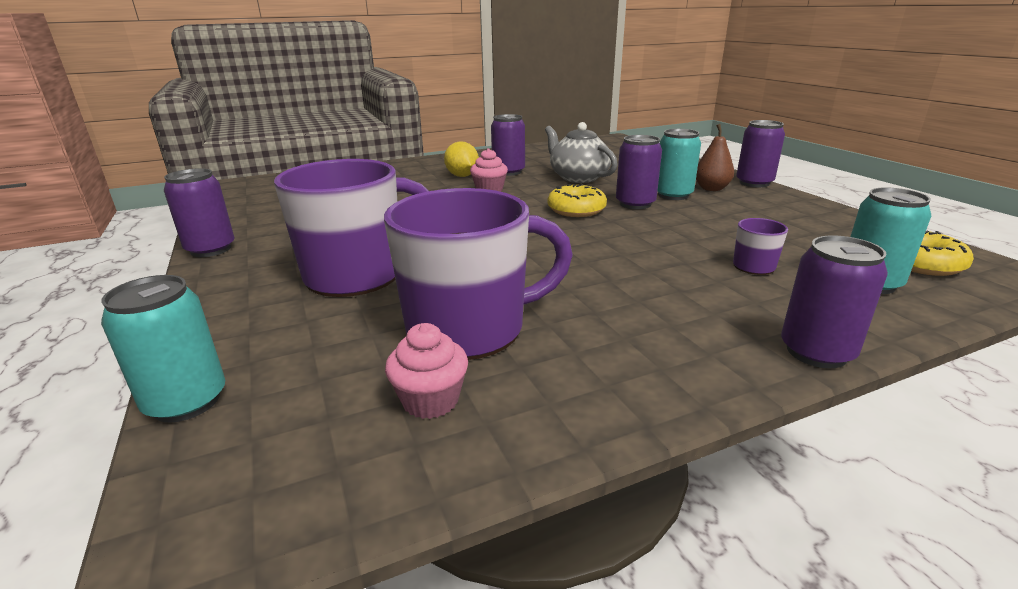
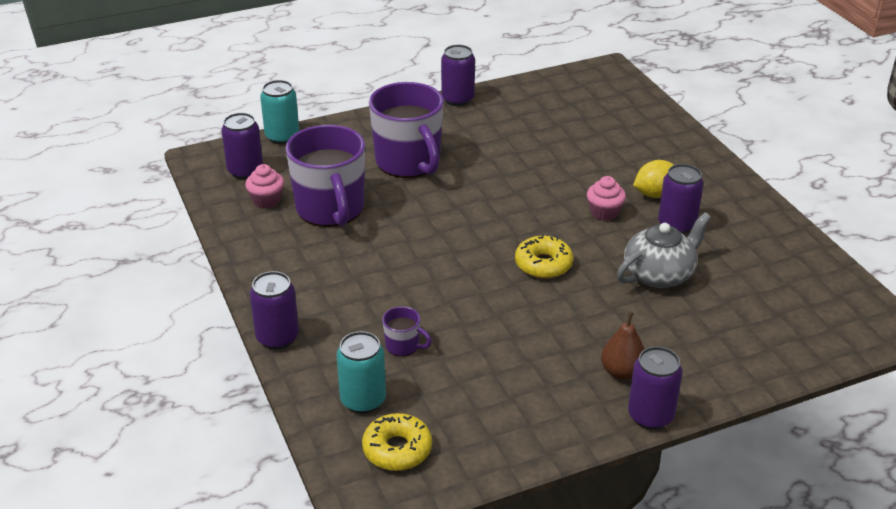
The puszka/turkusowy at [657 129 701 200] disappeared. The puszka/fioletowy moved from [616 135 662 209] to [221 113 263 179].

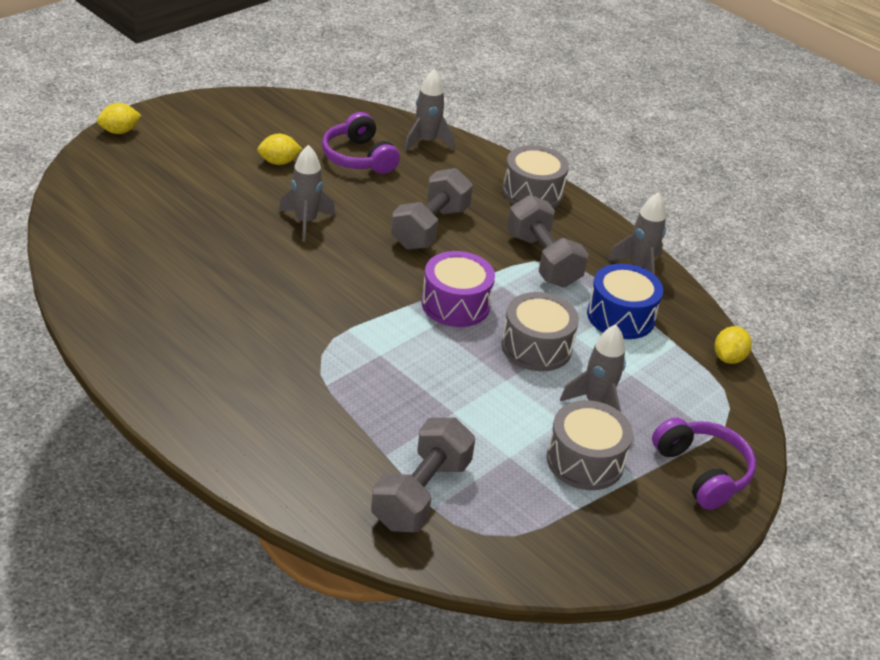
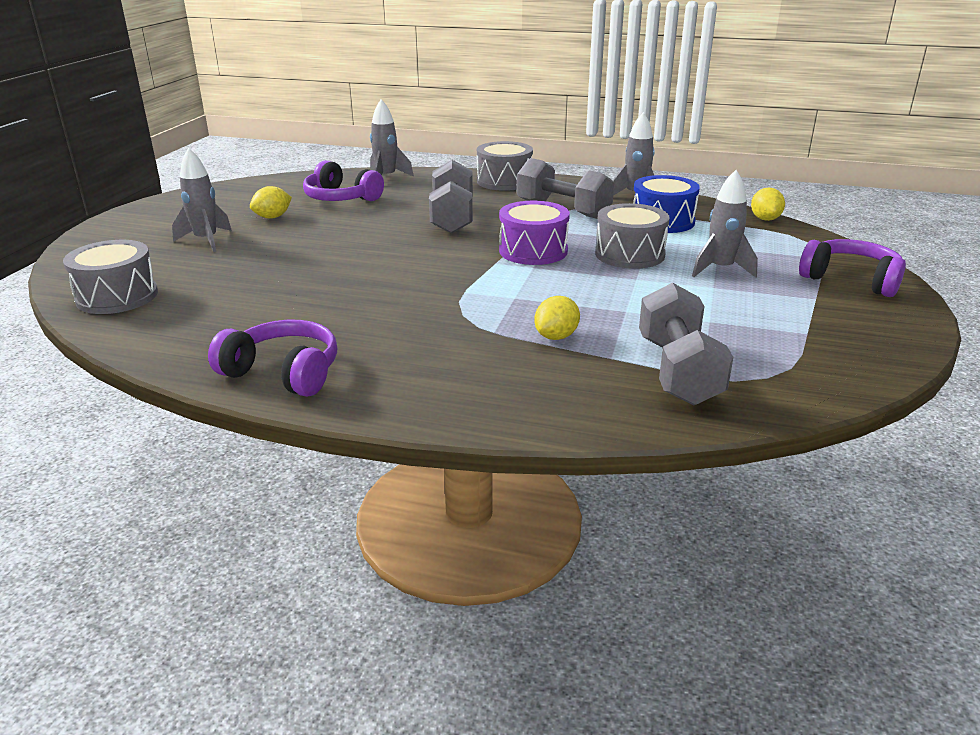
The cytryna/żółty moved from [97 103 142 134] to [534 296 580 340]. The rakieta/szary moved from [279 145 335 242] to [172 148 232 252]. The bęben/szary moved from [546 400 633 490] to [63 240 158 314]. The słuchawki/fioletowy at [208 320 337 397] appeared.

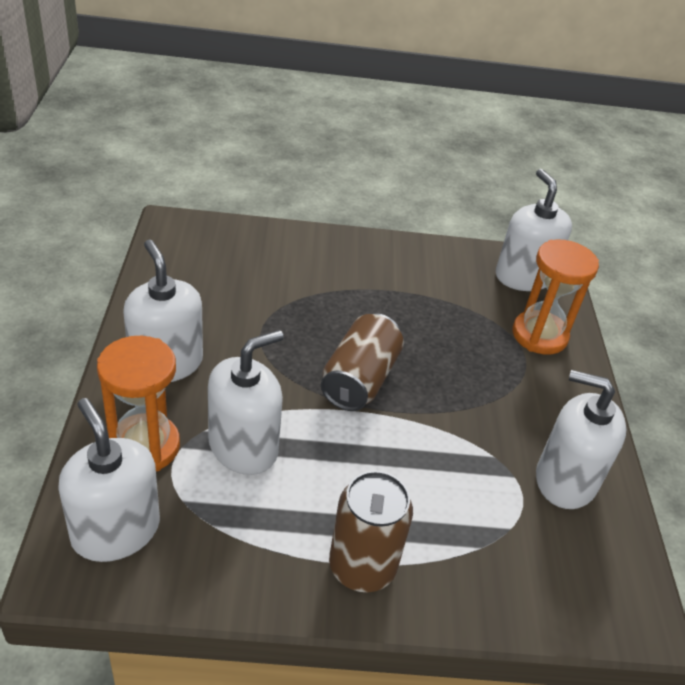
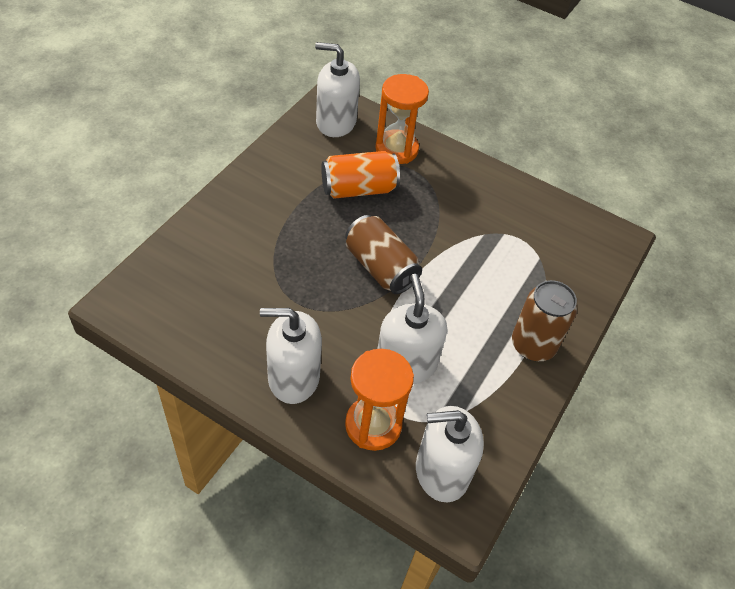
The dozownik mydła/biały at [536 370 626 509] disappeared. The puszka/pomarańczowy at [321 151 400 199] appeared.

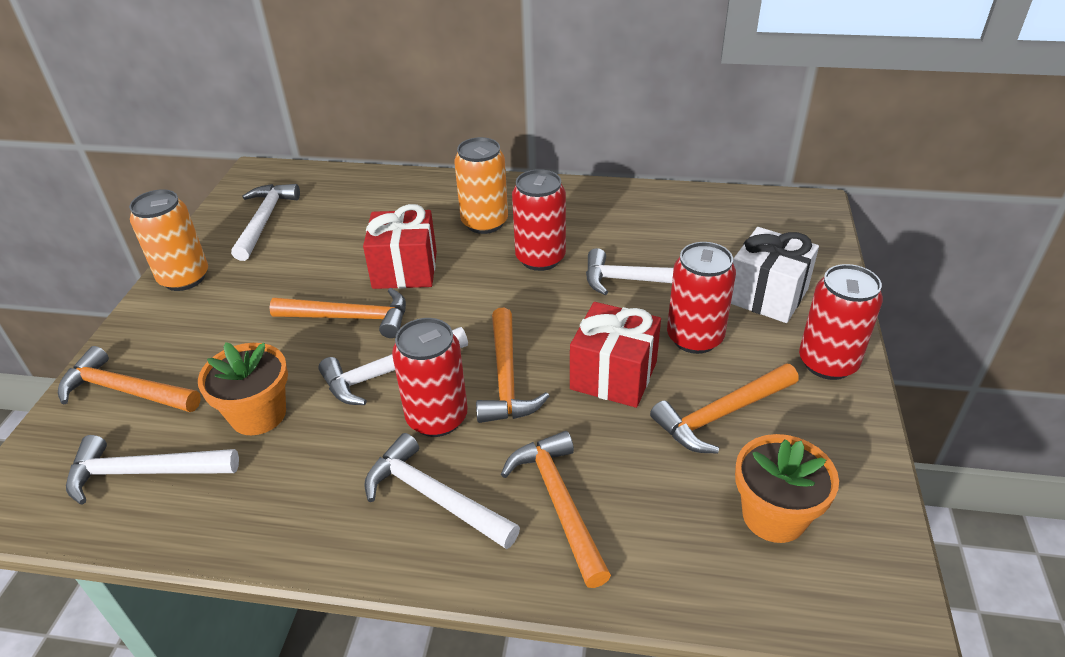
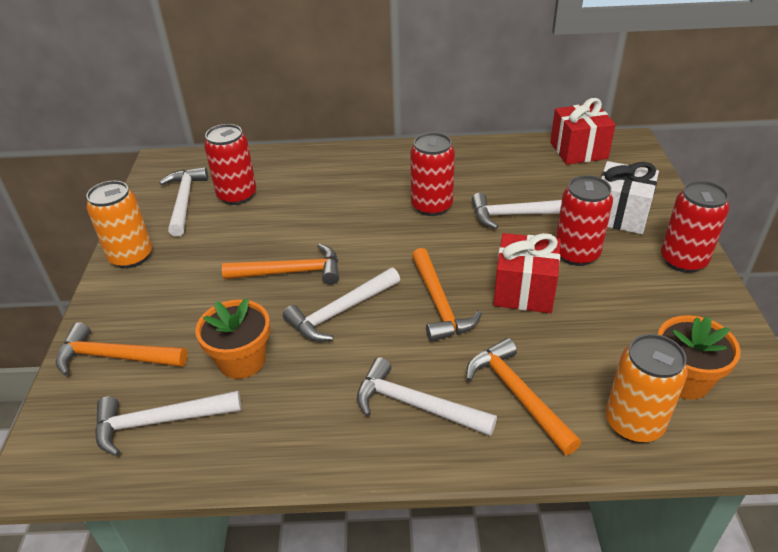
The puszka/pomarańczowy moved from [454 137 508 234] to [606 334 688 443]. The prezent/czerwony moved from [363 204 437 289] to [550 98 616 165]. The puszka/czerwony moved from [392 318 468 437] to [204 124 256 205]. The młotek/pomarańczowy at [650 363 799 454] disappeared.

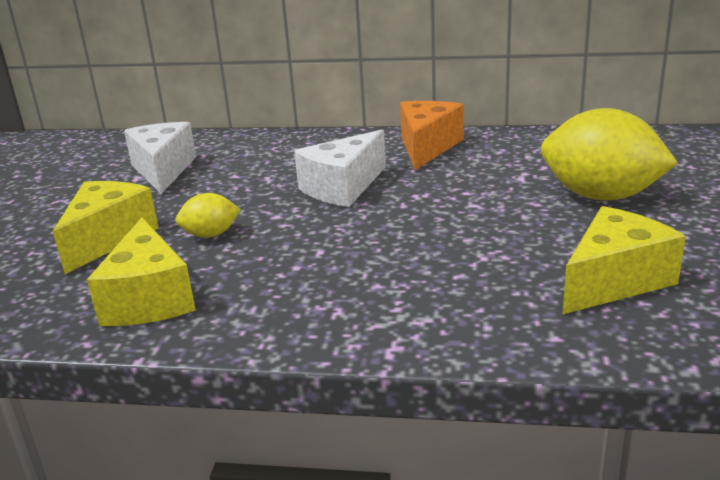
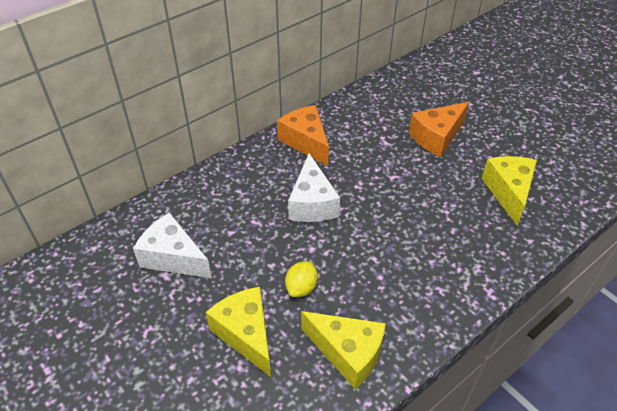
The cytryna/żółty at [541 108 678 200] was replaced by the ser/pomarańczowy at [409 102 469 157].

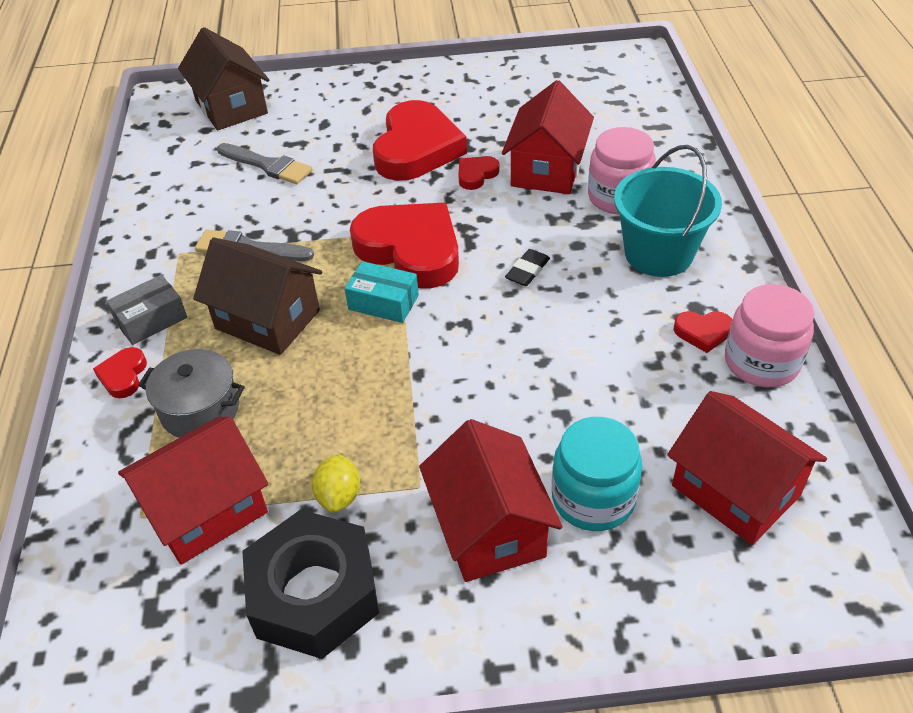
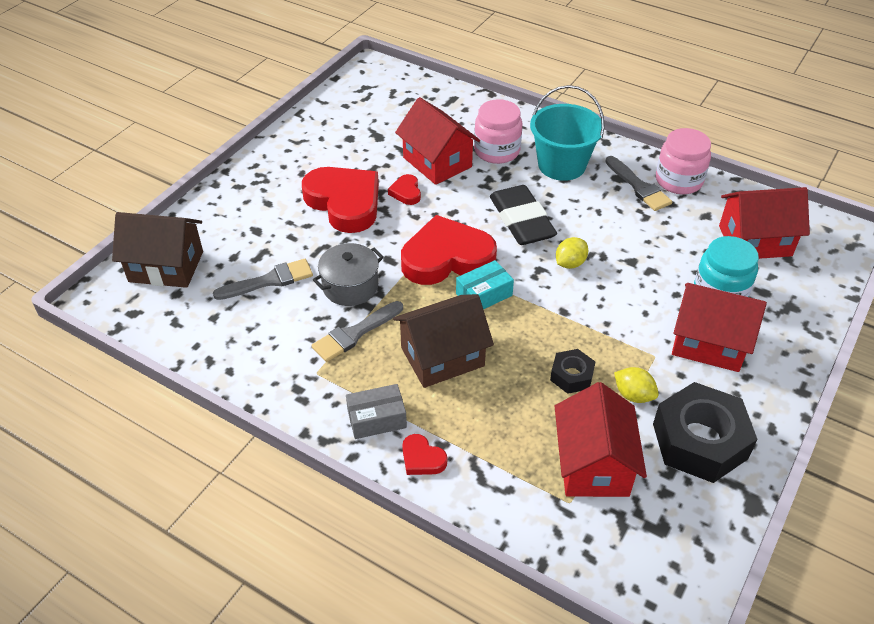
The gumka do mazania/czarny at [505 249 550 286] changed to 2.18 times the size. The pudełko/szary at [106 275 187 345] turned 75 degrees clockwise. The serce/czerwony at [674 311 732 353] was replaced by the pędzel/szary at [605 156 672 211]. The garnek/szary moved from [138 349 245 438] to [313 243 384 306]. The cytryna/żółty at [556 237 588 269] appeared. The nakrętka/czarny at [550 349 595 394] appeared.

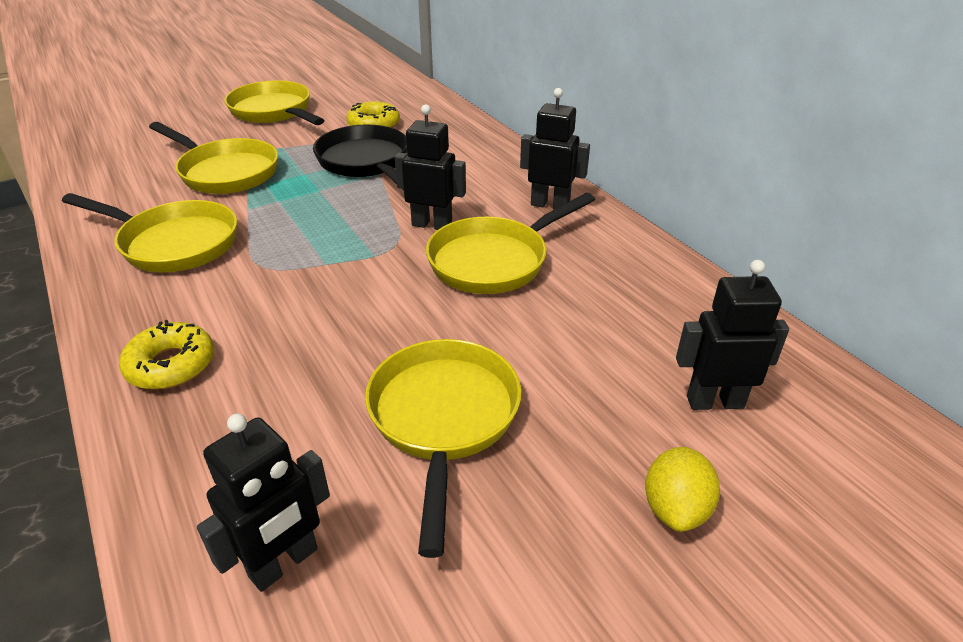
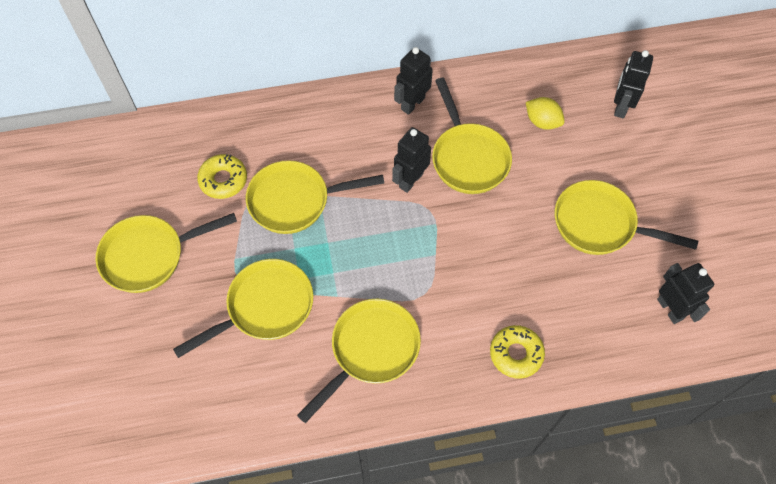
The patelnia/czarny at [313 124 407 190] became the patelnia/żółty at [246 160 385 234]. The cytryna/żółty moved from [645 447 720 532] to [526 97 565 130].

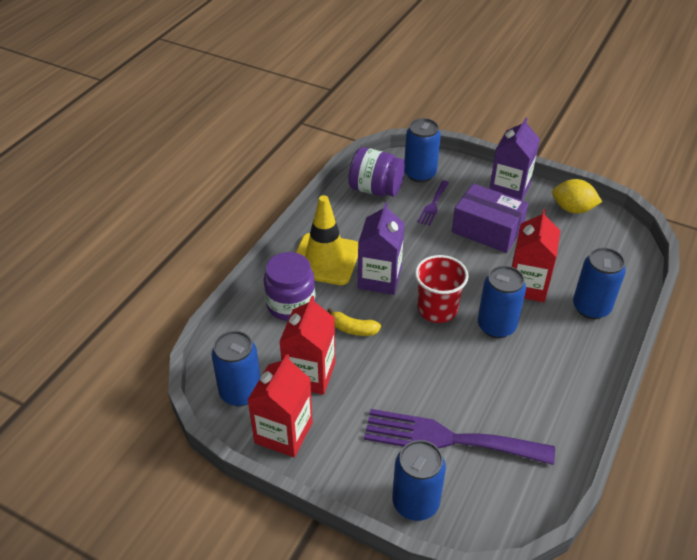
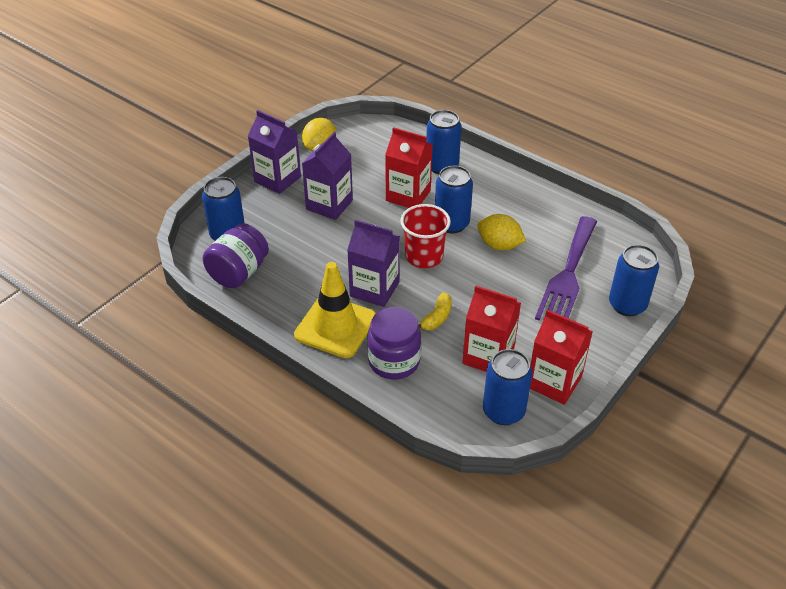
The widelec/fioletowy at [417 180 449 226] disappeared. The pudełko/fioletowy at [452 183 529 253] was replaced by the karton mleka/fioletowy at [302 132 353 220]. The cytryna/żółty at [477 214 526 250] appeared.

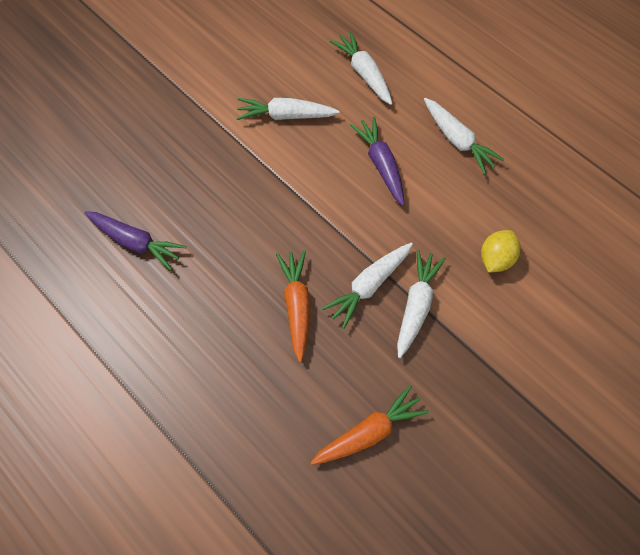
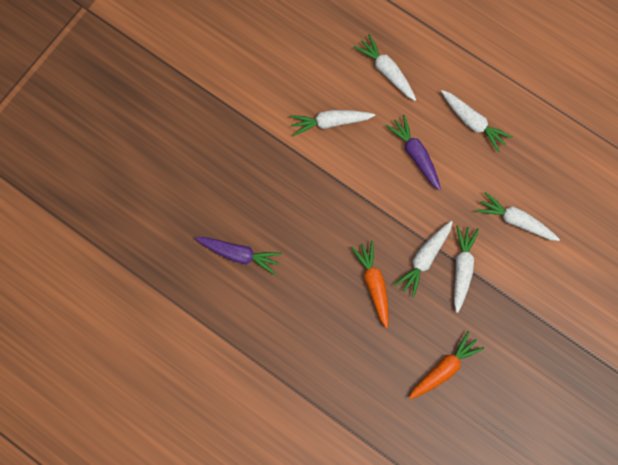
The cytryna/żółty at [481 230 520 273] was replaced by the marchewka/biały at [476 192 560 241].

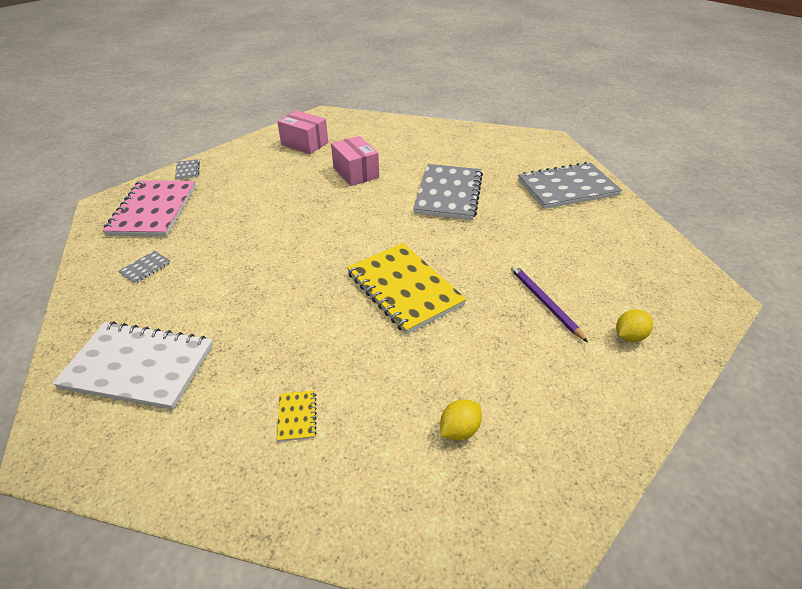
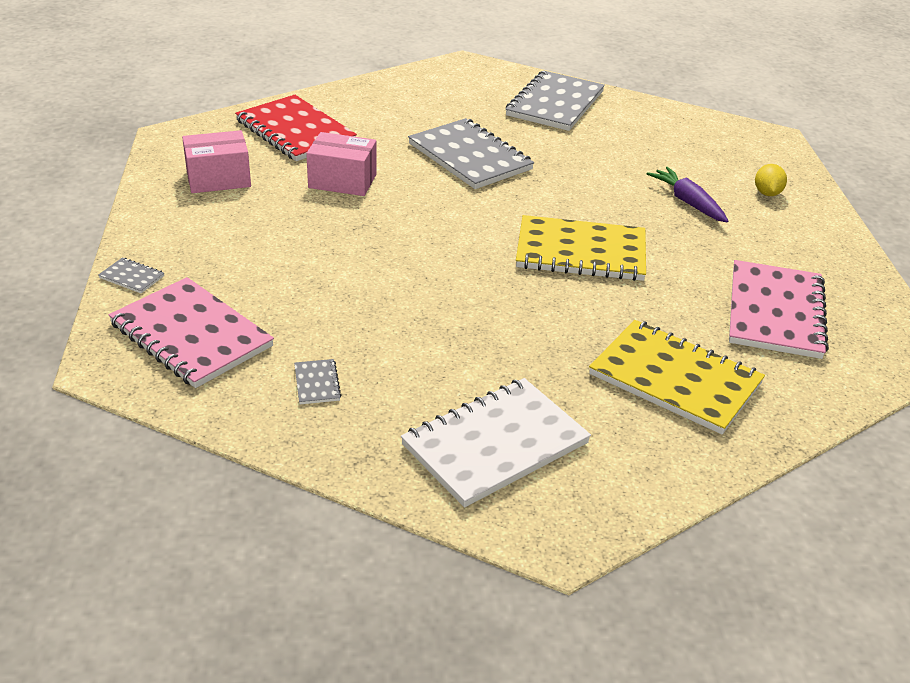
The ołówek/fioletowy at [511 265 588 342] was replaced by the marchewka/fioletowy at [647 167 729 222]. The zeszyt/żółty at [277 390 317 442] changed to 2.49 times the size. The cytryna/żółty at [440 399 482 440] was replaced by the zeszyt/różowy at [729 260 829 359]. The zeszyt/czerwony at [235 95 357 161] appeared.

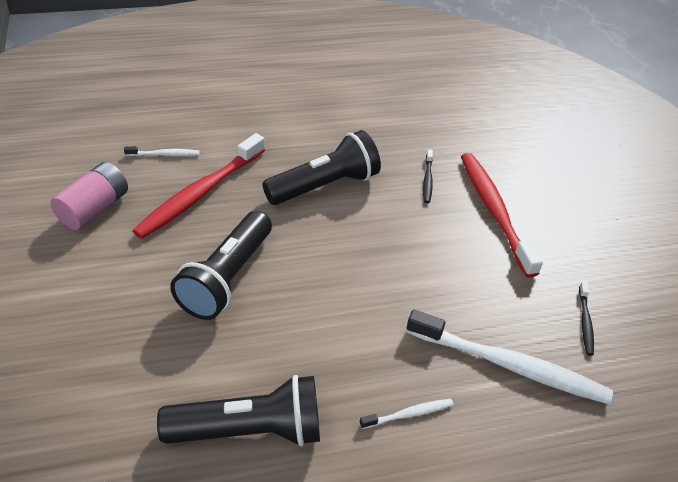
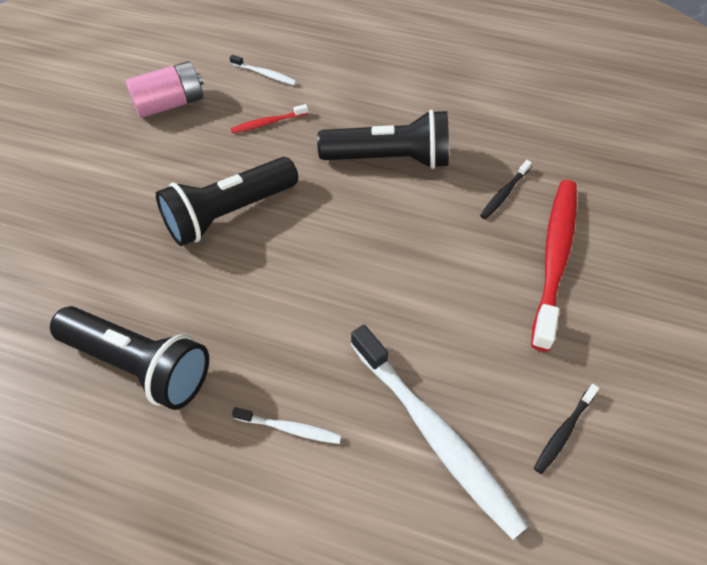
The szczoteczka do zębów/czerwony at [132 133 265 239] changed to 0.44 times the size.

